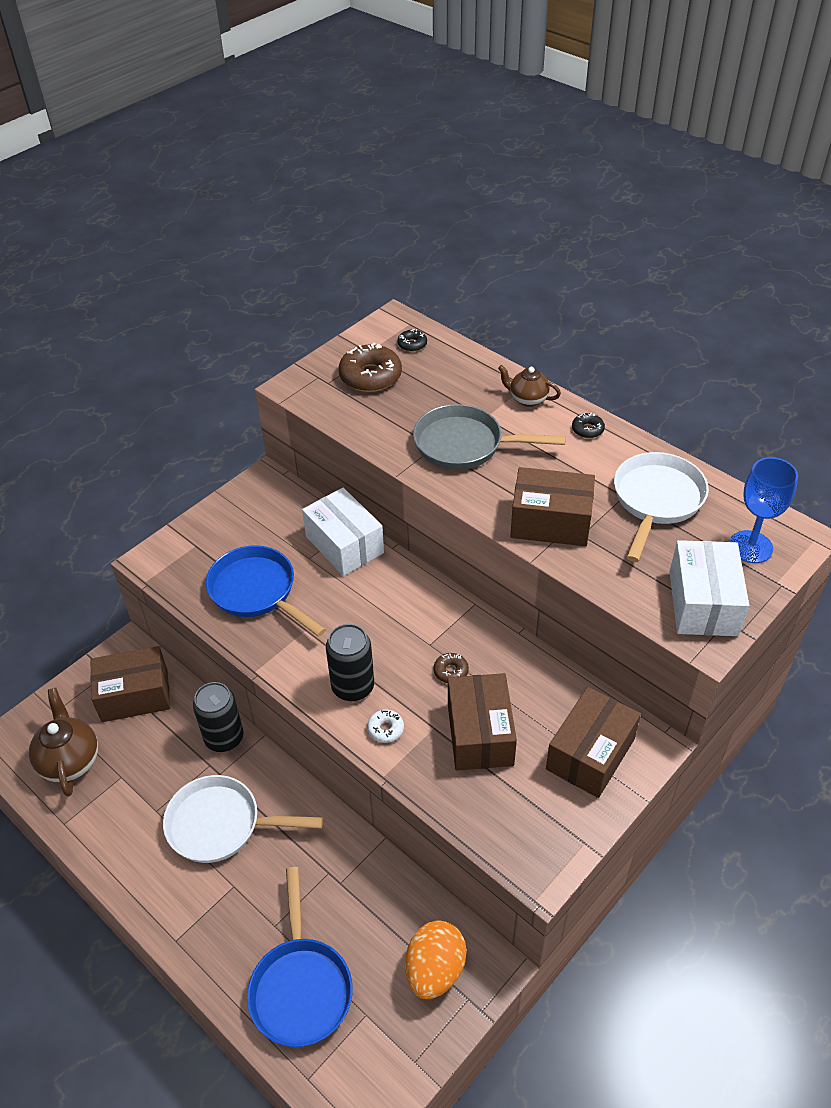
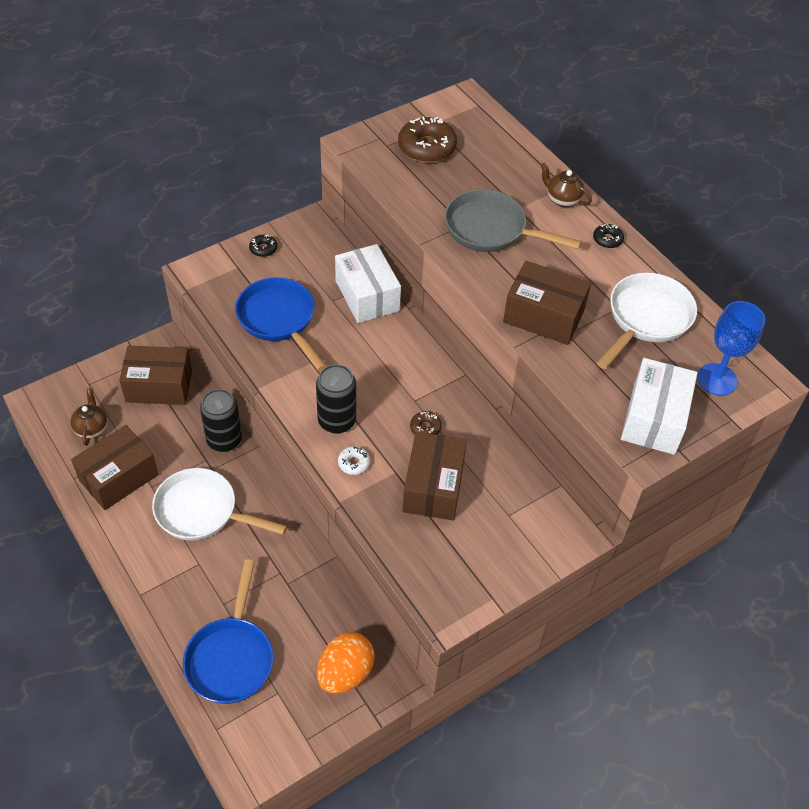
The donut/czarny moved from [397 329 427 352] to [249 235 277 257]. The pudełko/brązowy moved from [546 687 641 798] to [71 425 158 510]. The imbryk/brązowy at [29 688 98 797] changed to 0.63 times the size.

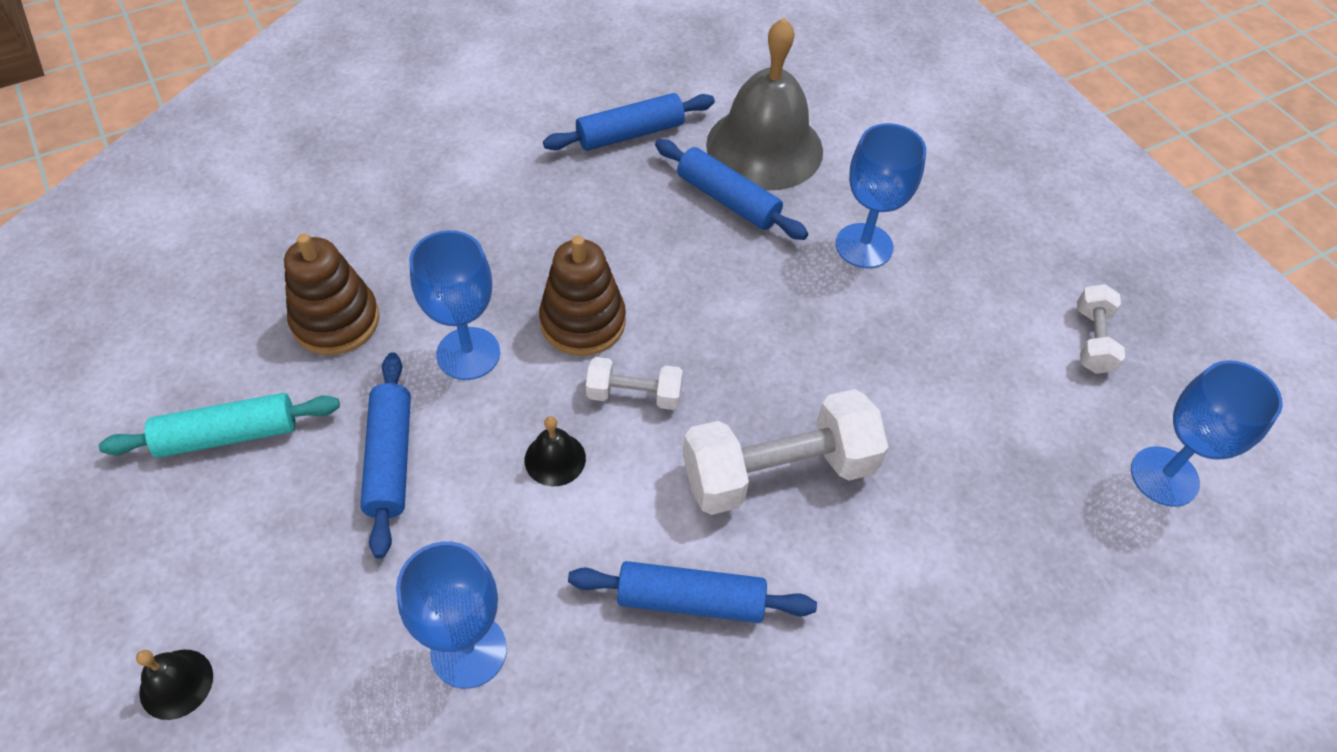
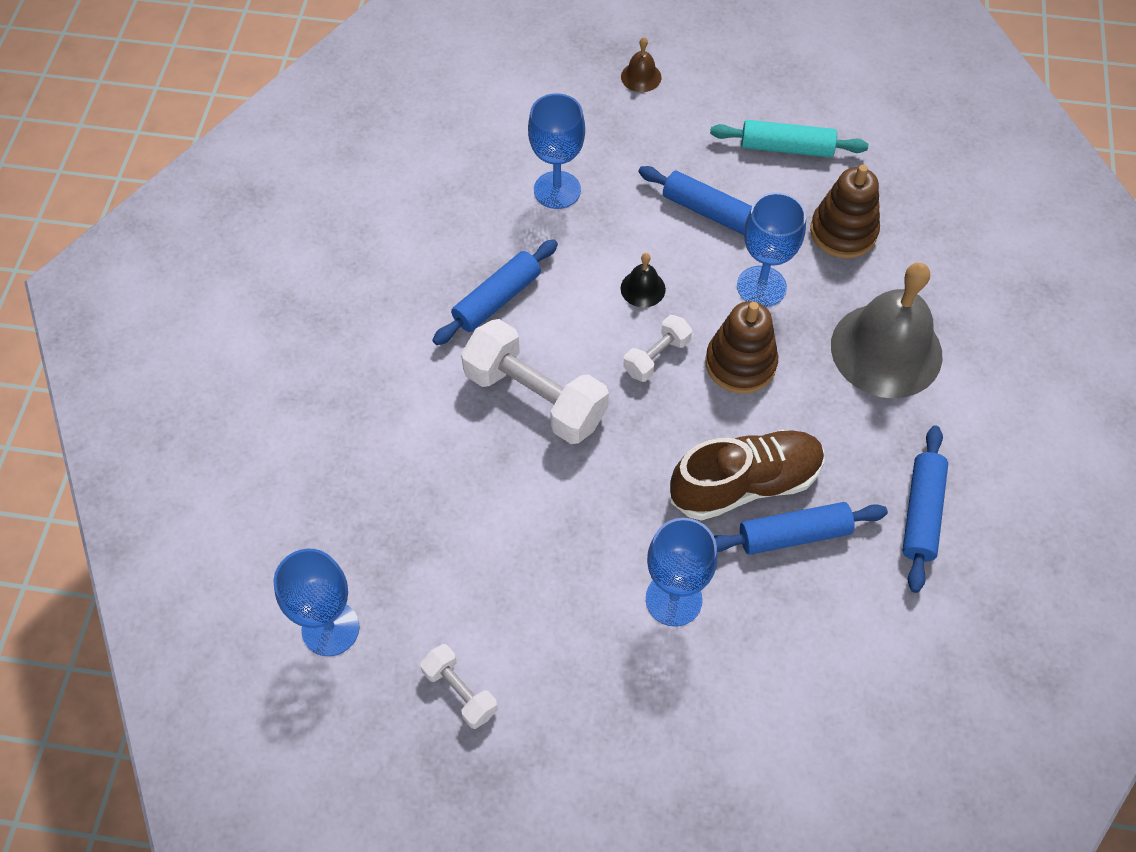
The dzwonek/szary moved from [706 18 823 190] to [831 263 942 398]. The hantel/biały at [683 389 889 515] turned 75 degrees counterclockwise. The wałek do ciasta/turkusowy at [99 393 340 458] turned 75 degrees clockwise. The dzwonek/czarny at [136 650 213 720] became the dzwonek/brązowy at [621 37 661 92]. The but/brązowy at [670 430 824 520] appeared.

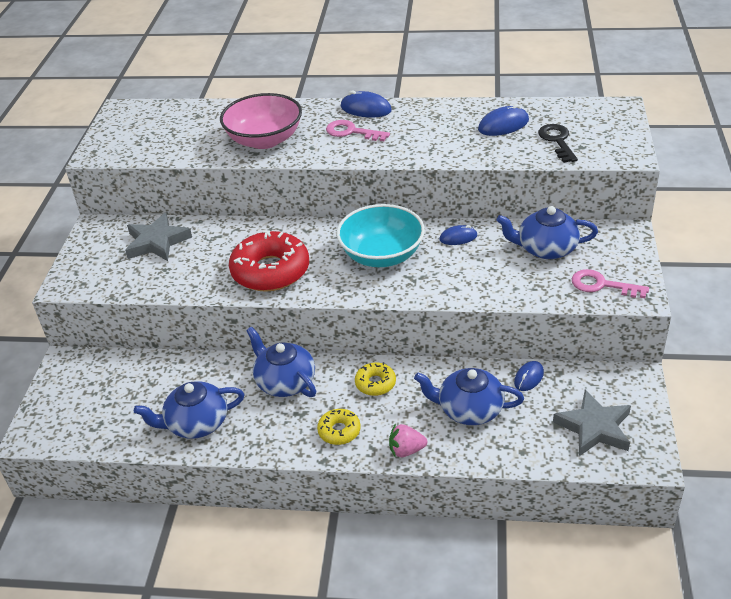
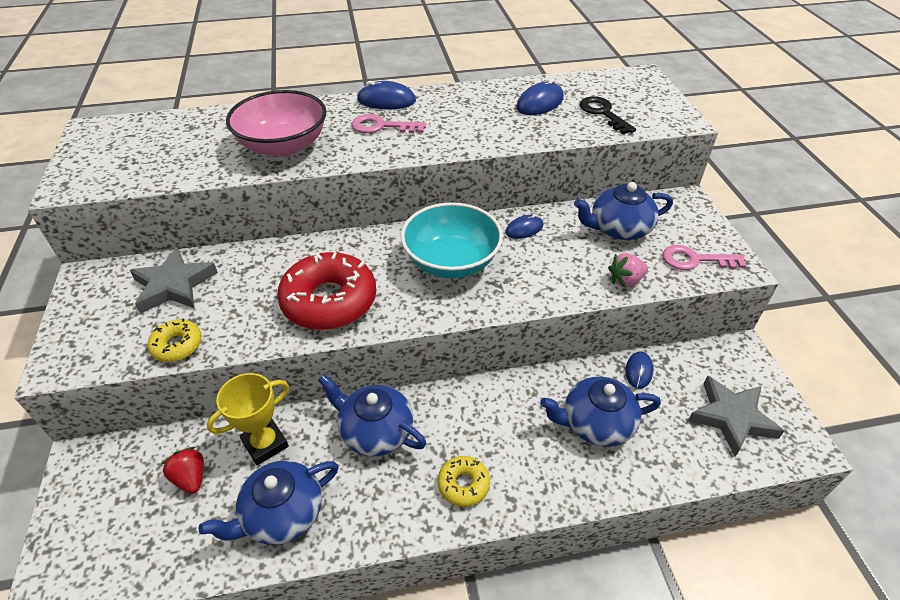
The donut/żółty moved from [355 362 396 396] to [147 318 202 362]. The truskawka/różowy moved from [389 423 427 457] to [608 253 648 287]. The puchar/żółty at [207 373 289 465] appeared. The truskawka/czerwony at [160 447 204 494] appeared.

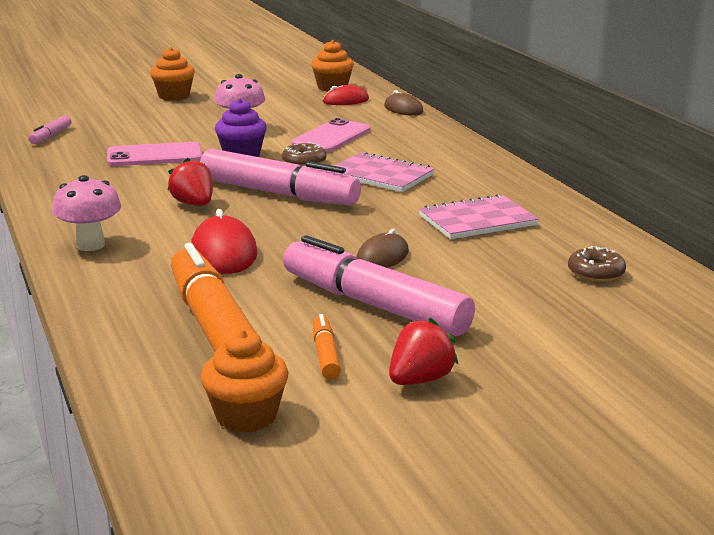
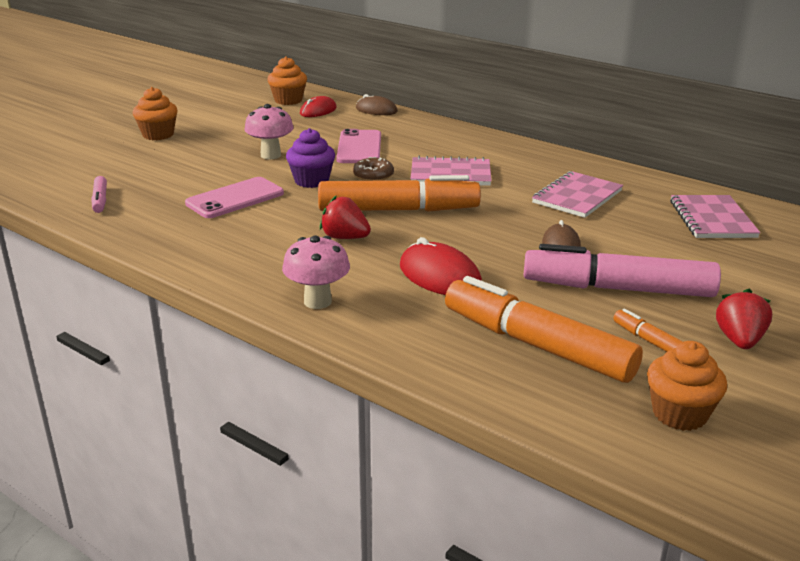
The flamaster/różowy at [200 149 361 205] became the flamaster/pomarańczowy at [318 175 481 212]. The donut/brązowy at [568 246 626 282] was replaced by the zeszyt/różowy at [670 195 760 238].

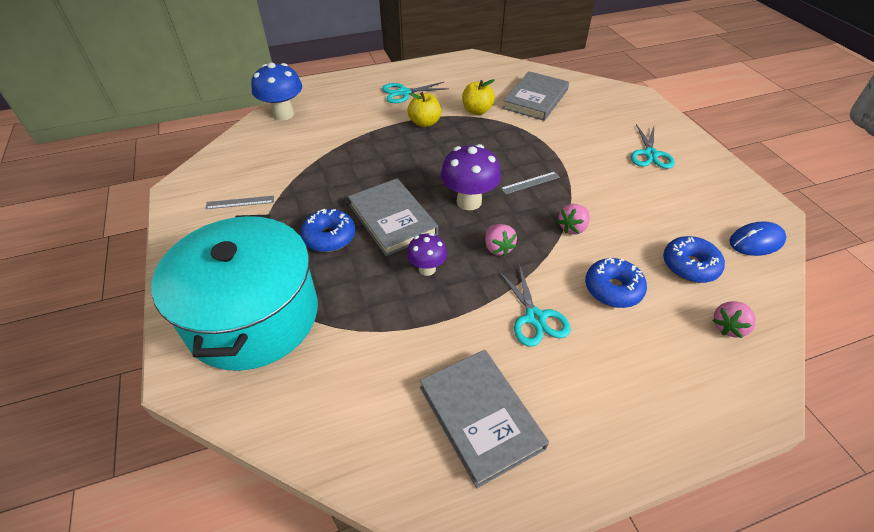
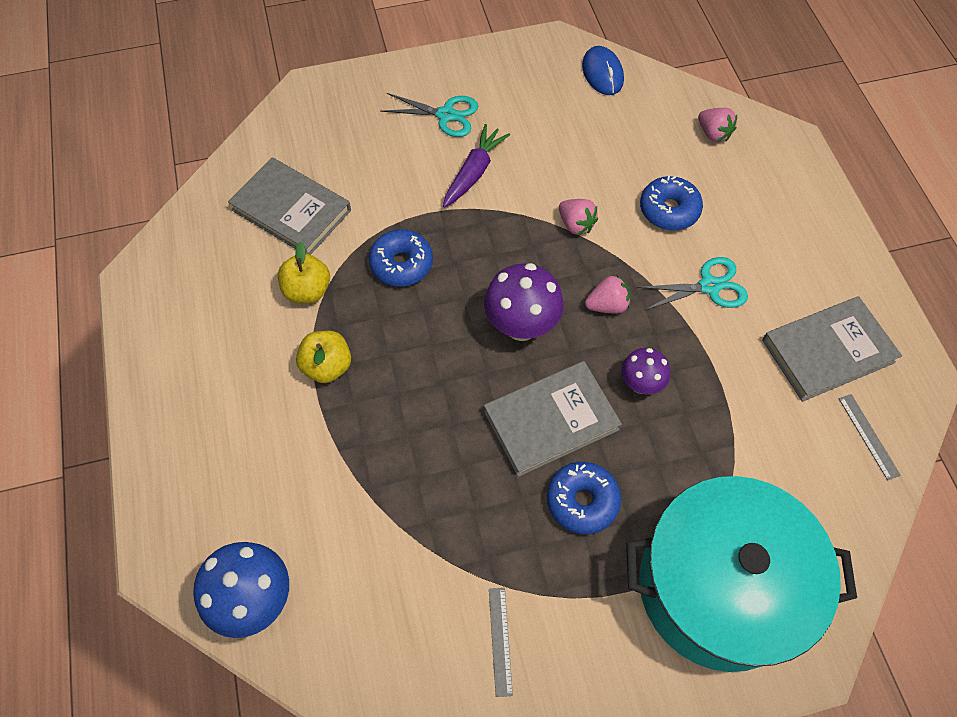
The nożyczki/turkusowy at [382 82 449 103] disappeared. The linijka/szary moved from [501 171 560 194] to [839 394 901 480]. The donut/niebieski moved from [663 236 725 283] to [369 229 433 287]. The marchewka/fioletowy at [443 124 510 208] appeared.

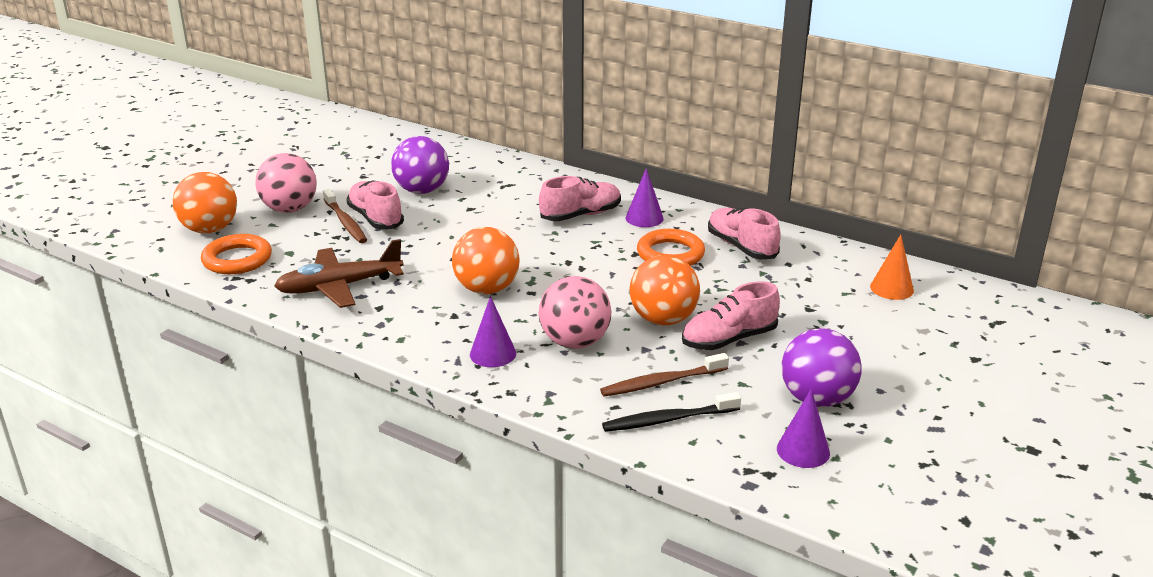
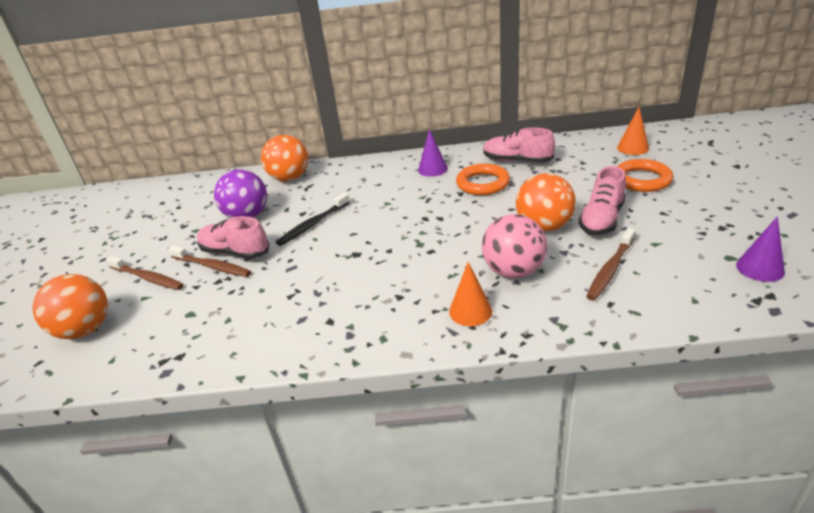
The piłka/różowy at [255 153 317 213] was replaced by the szczoteczka do zębów/brązowy at [106 256 184 290]. The but/różowy at [539 176 621 221] disappeared. The piłka/pomarańczowy moved from [452 227 520 294] to [261 135 308 181]. The pierścień/pomarańczowy moved from [201 234 272 274] to [617 159 673 192]. The samolot/brązowy at [274 239 404 308] disappeared. The stożek/fioletowy at [470 296 516 367] became the stożek/pomarańczowy at [449 262 492 326]. The piłka/fioletowy at [781 328 862 407] disappeared. The szczoteczka do zębów/czarny moved from [602 392 741 432] to [276 193 350 246].

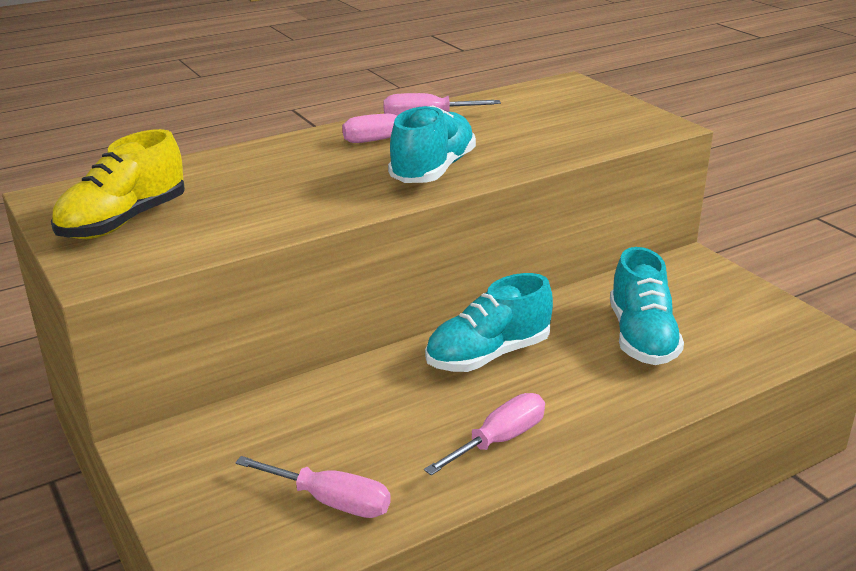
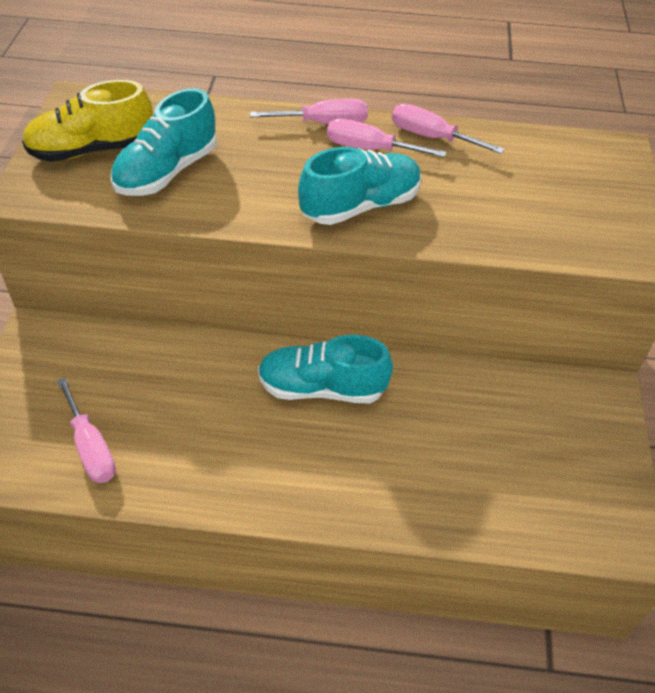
The but/turkusowy moved from [610 247 684 365] to [111 88 217 196]. The śrubokręt/różowy moved from [424 393 545 475] to [250 99 368 124].

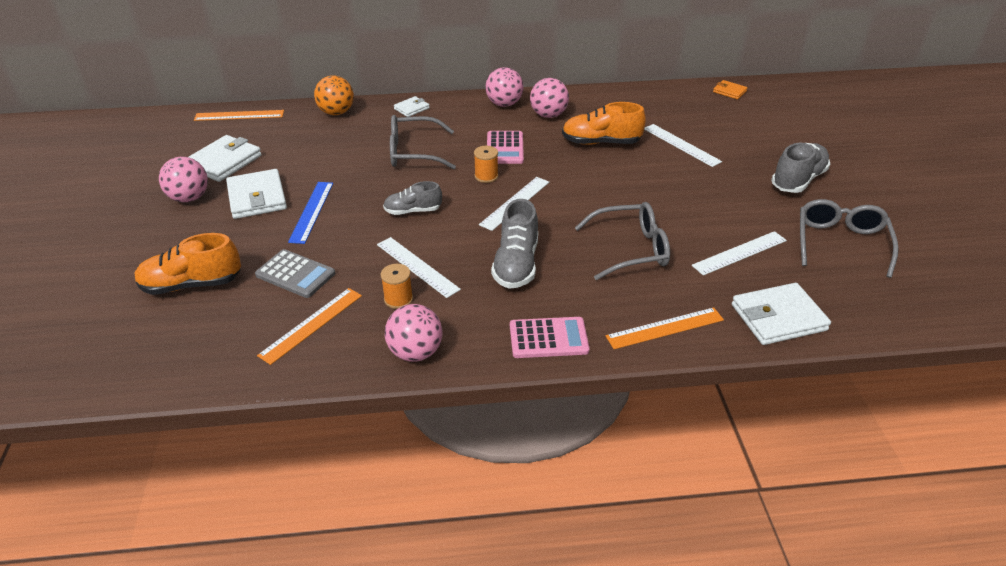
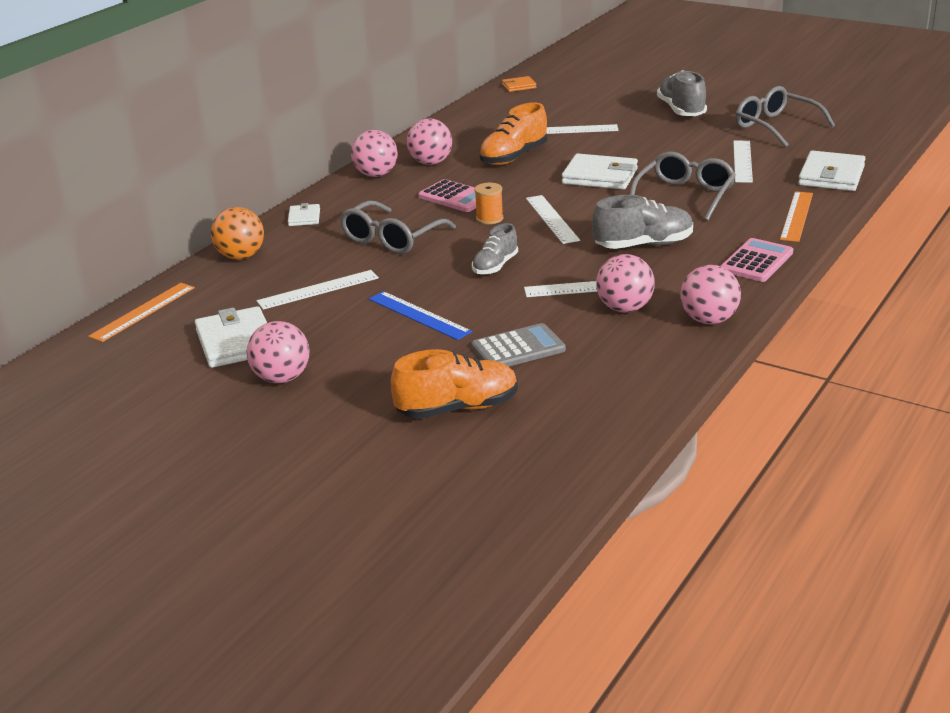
The portfel/biały moved from [226 169 287 219] to [562 153 638 190]. The but/szary at [491 199 538 289] turned 60 degrees counterclockwise. The but/pomarańczowy at [134 233 241 295] turned 135 degrees counterclockwise. The szpulka/pomarańczowy at [381 264 413 309] was replaced by the piłka/różowy at [596 254 655 312]. The linijka/pomarańczowy at [257 288 362 365] disappeared. The linijka/biały at [257 270 379 310] appeared.

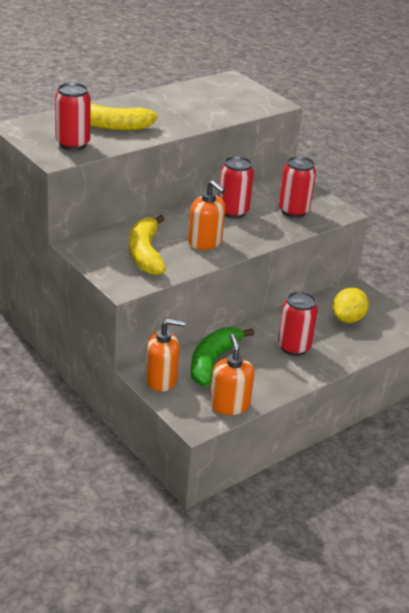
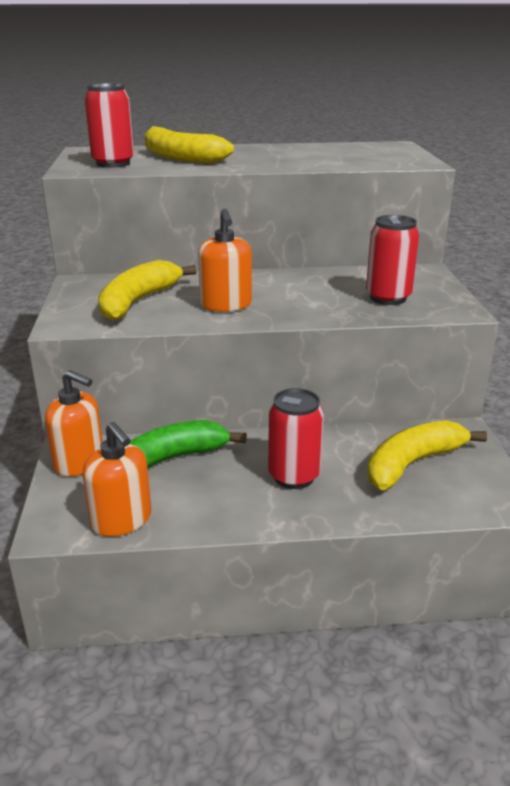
The puszka/czerwony at [218 156 254 218] disappeared. The cytryna/żółty at [332 288 369 323] was replaced by the banan/żółty at [367 420 487 490]. The dozownik mydła/pomarańczowy at [210 333 255 415] turned 120 degrees clockwise.

